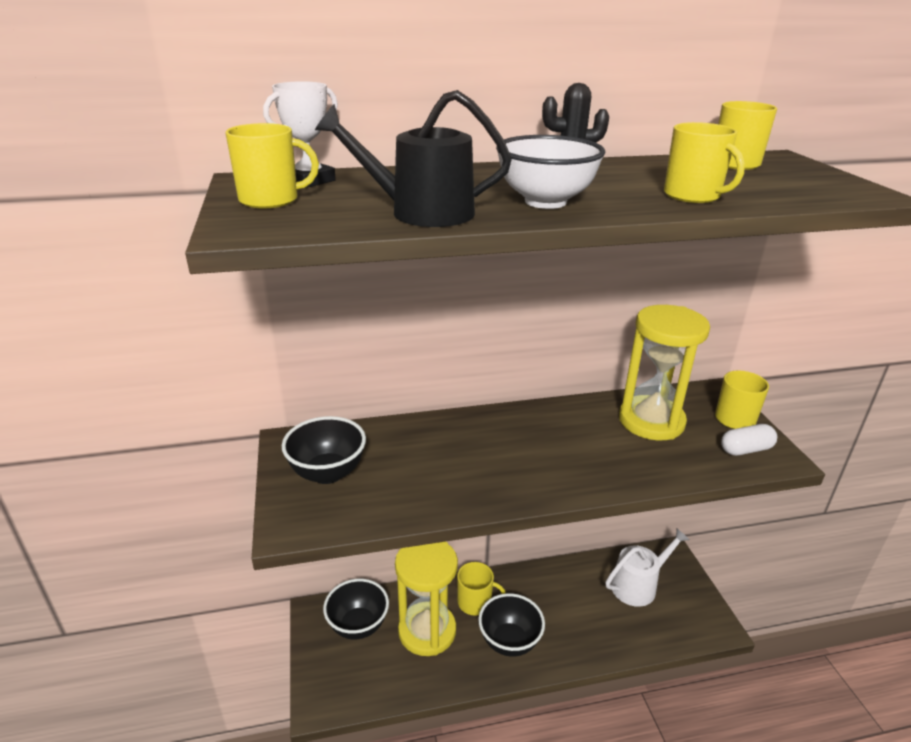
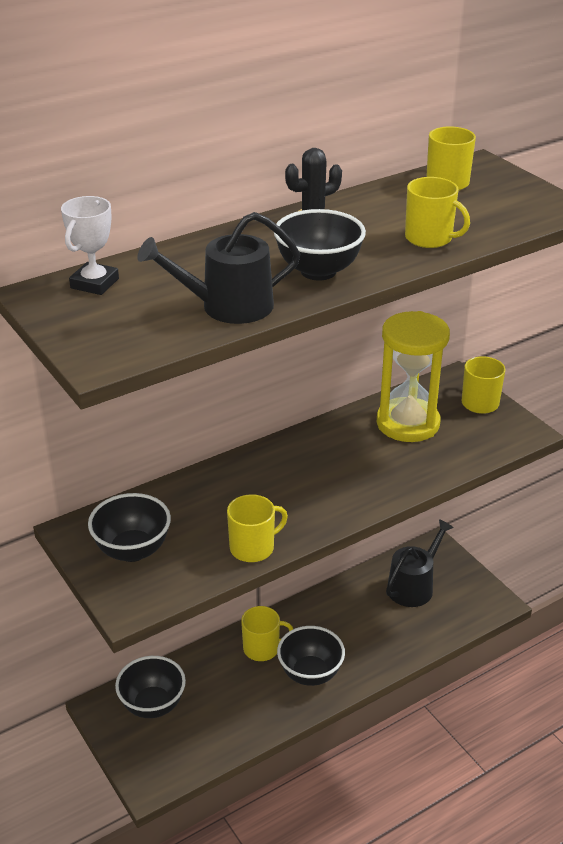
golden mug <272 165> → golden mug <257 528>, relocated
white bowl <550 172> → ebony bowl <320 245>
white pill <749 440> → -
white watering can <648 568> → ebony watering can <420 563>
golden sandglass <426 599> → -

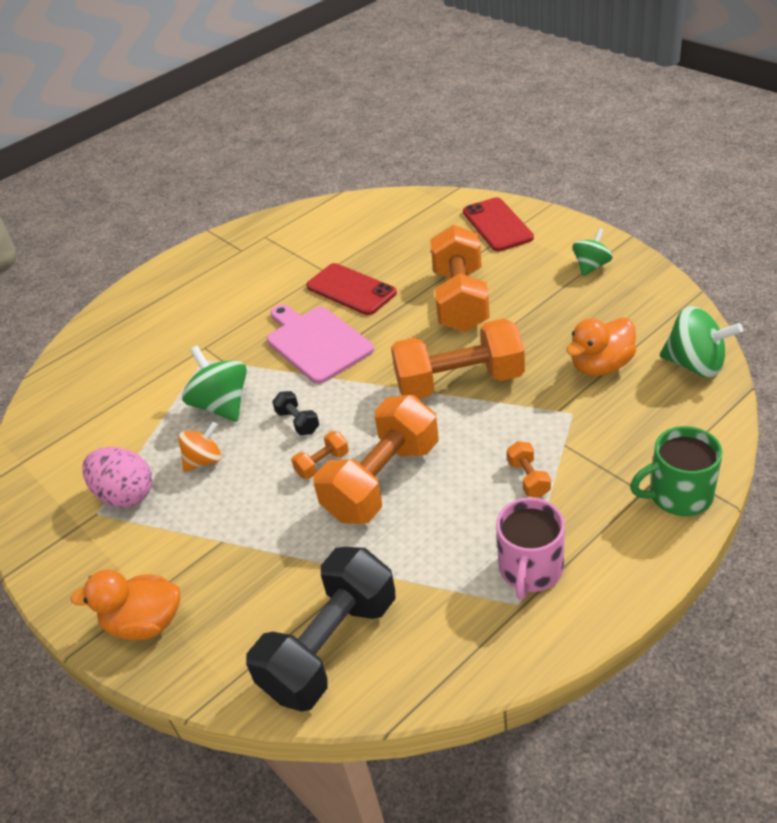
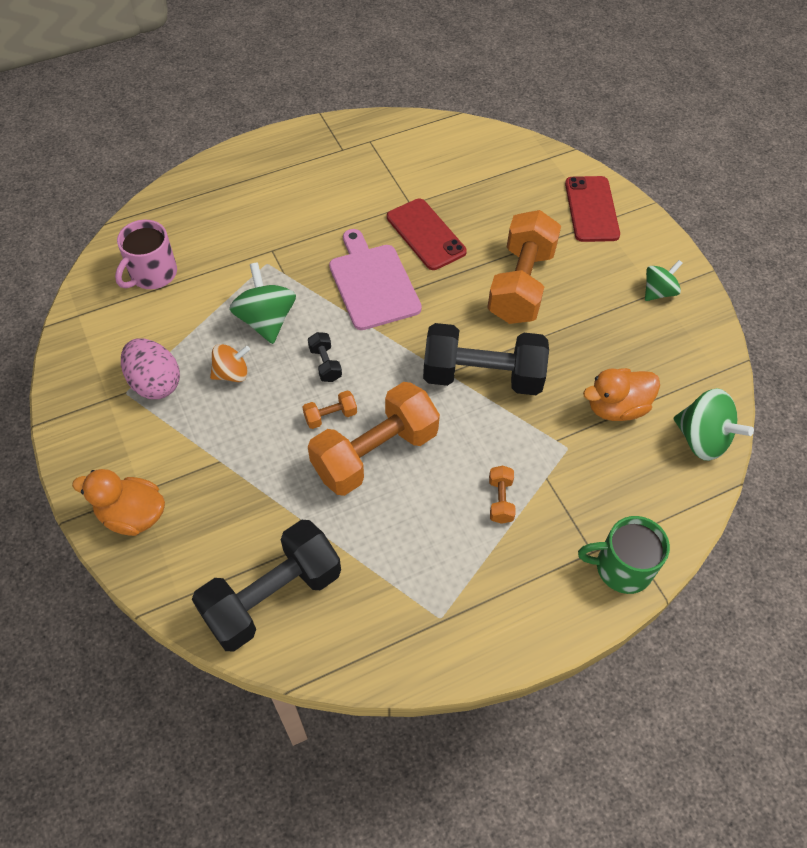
bright orange dumbbell <458 359> → ebony dumbbell <486 359>
rose-pink mug <530 549> → rose-pink mug <146 254>, relocated

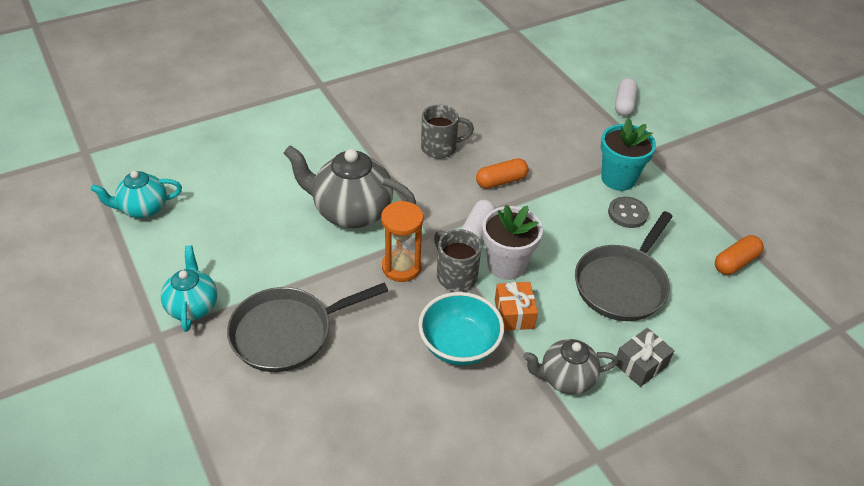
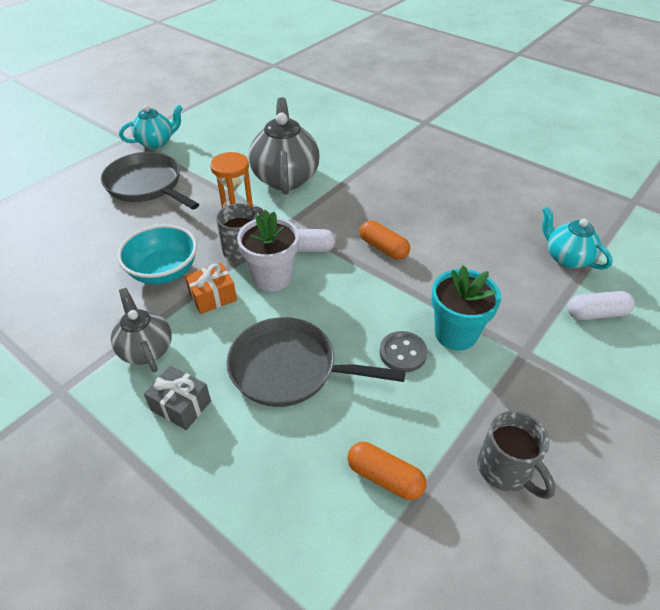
grey mug <447 131> → grey mug <516 455>, relocated
aqua teapot <136 194> → aqua teapot <577 238>, relocated

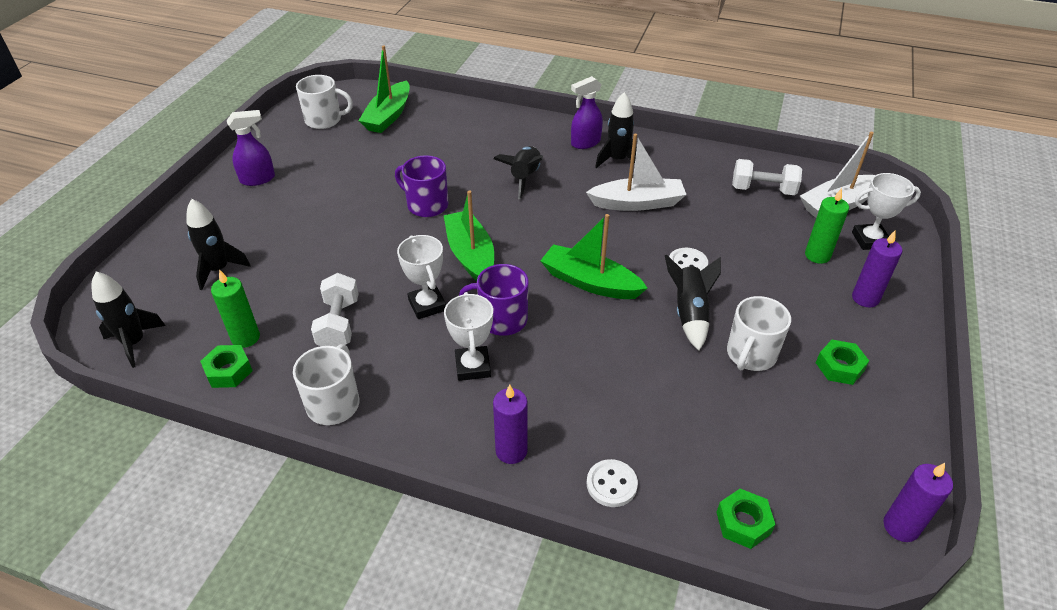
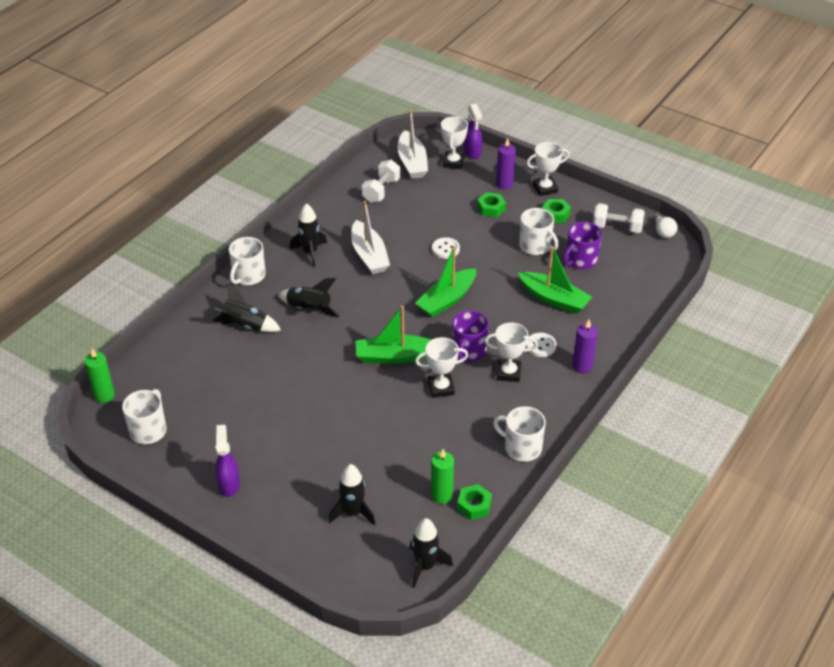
emerald sailboat <384 89> → emerald sailboat <555 280>, relocated
violet sprayer <587 112> → violet sprayer <473 131>, relocated
white sailboat <636 172> → white sailboat <370 237>, 150 degrees clockwise
violet mug <421 186> → violet mug <582 245>, relocated
emerald wax candle <827 226> → emerald wax candle <100 376>, relocated
ebony rocket <693 302> → ebony rocket <247 308>, relocated
white dumbbell <335 310> → white dumbbell <619 218>, relocated
white shirt button <612 483> → white shirt button <541 345>, relocated
violet wax candle <918 502> → white bulb <665 226>
emerald hexagon nut <746 519> → emerald hexagon nut <491 204>, relocated
- → white award cup <548 169>
- → white mug <247 261>

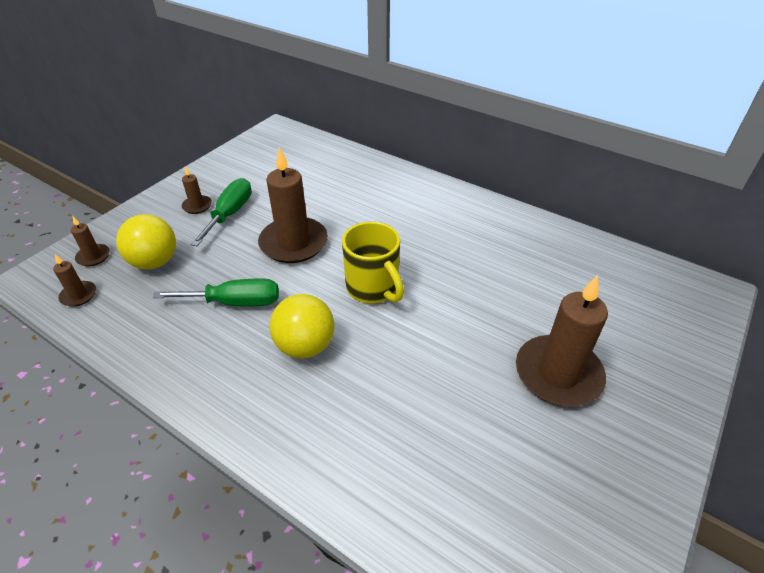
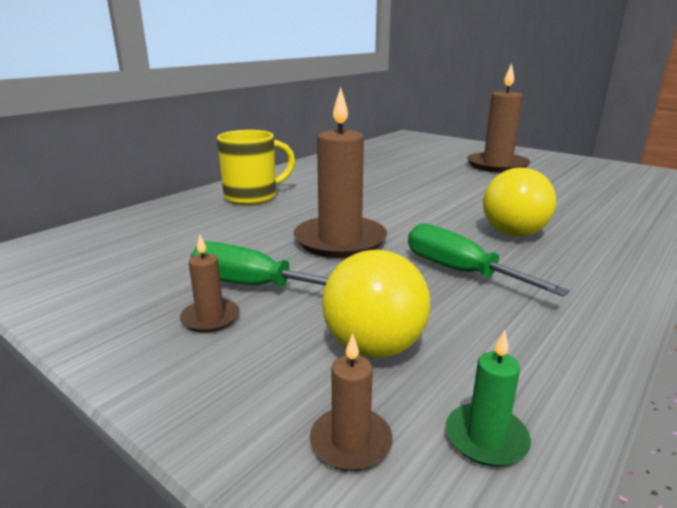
golden mug <373 262> → golden mug <256 167>, relocated
russet wax candle <74 280> → emerald wax candle <488 398>
emerald screwdriver <216 292> → emerald screwdriver <489 259>, 45 degrees counterclockwise

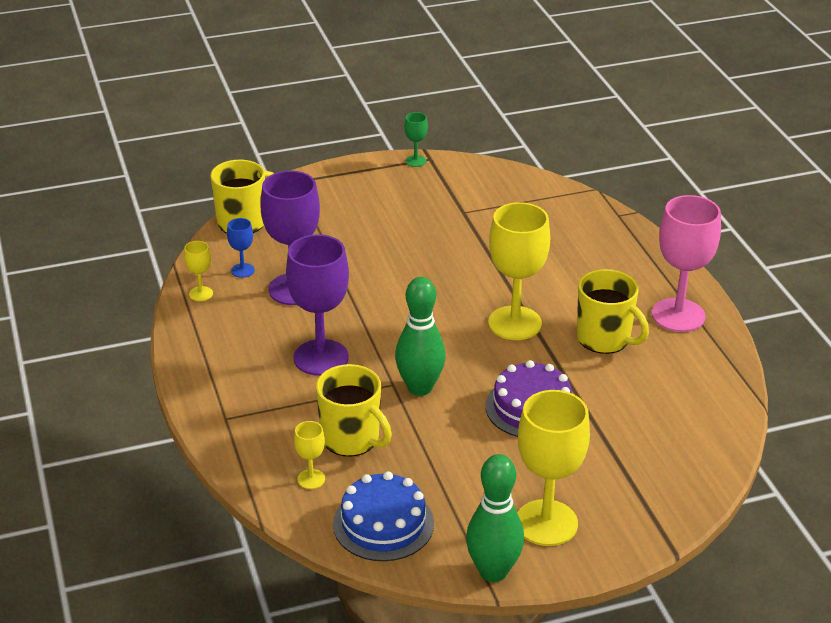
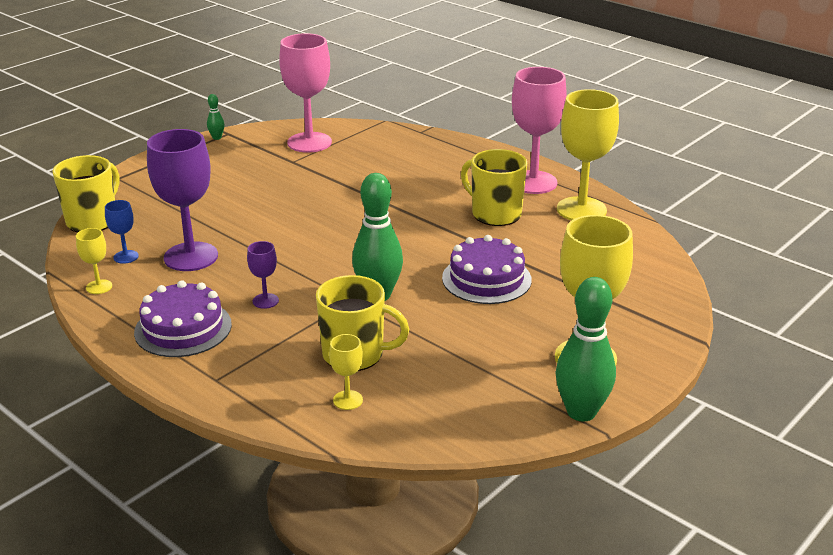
emerald wine glass <416 139> → emerald tenpin <216 117>
golden wine glass <519 271> → golden wine glass <588 154>, relocated
violet wine glass <317 305> → violet wine glass <263 275>, x0.46
golden mug <613 311> → golden mug <494 187>, 150 degrees counterclockwise
cobalt layer cake <383 516> → -
- → rose-pink wine glass <305 93>
- → violet layer cake <183 318>

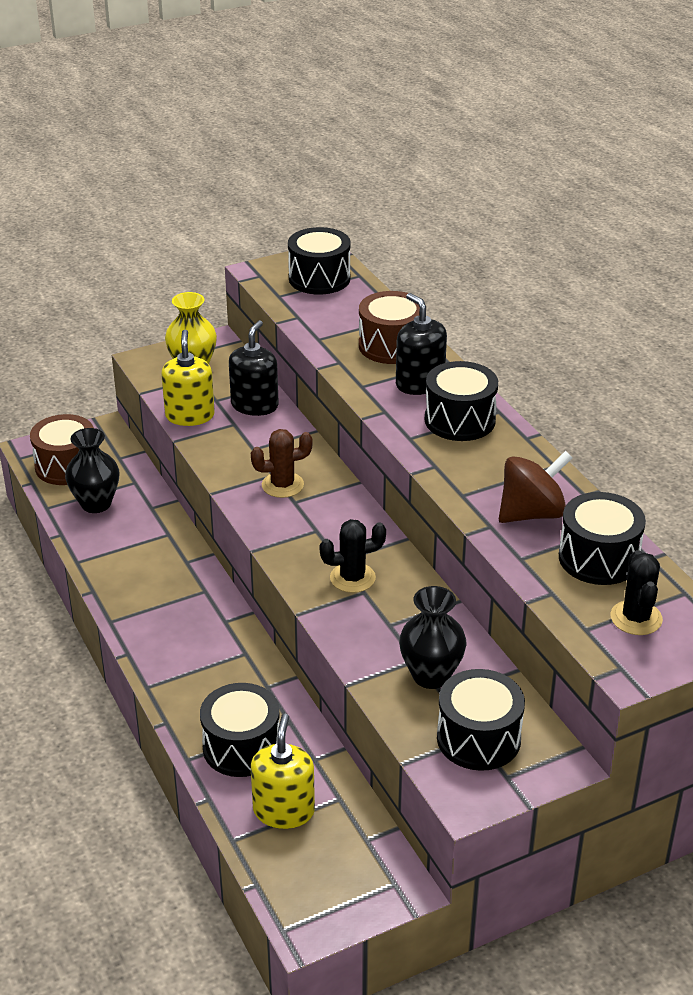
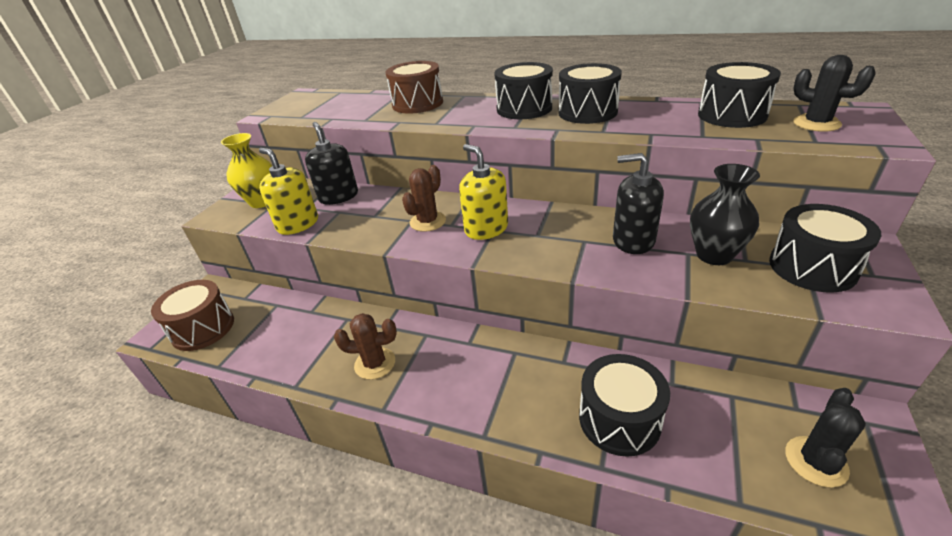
ebony toy drum <319 261> → ebony toy drum <590 93>, relocated
ebony soap pump <421 344> → ebony soap pump <638 203>, relocated
ebony vase <92 470> → -
russet spinning top <535 487> → -
ebony cactus <352 556> → ebony cactus <825 438>, relocated
golden soap pump <283 771> → golden soap pump <483 192>, relocated
- → russet cactus <365 346>

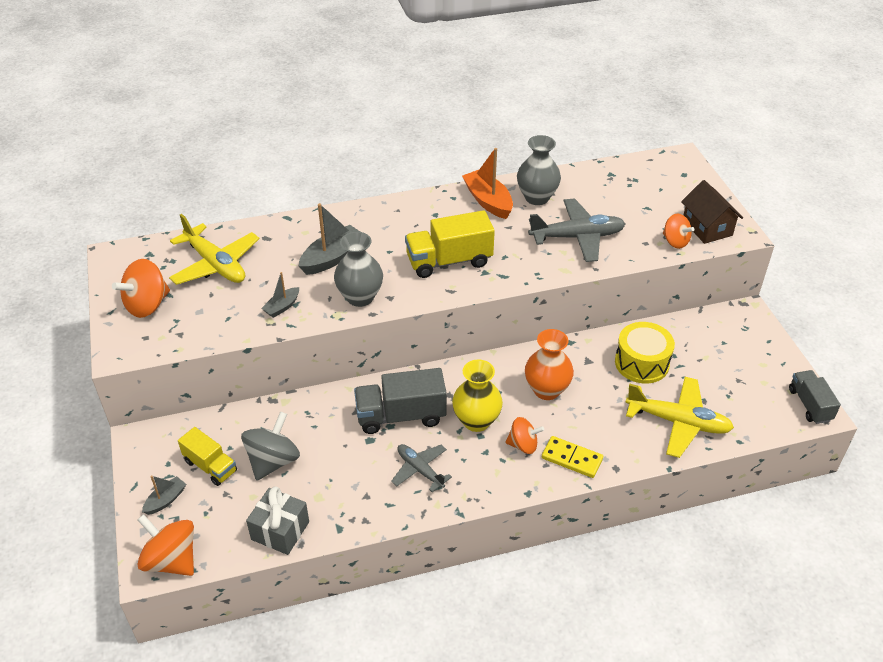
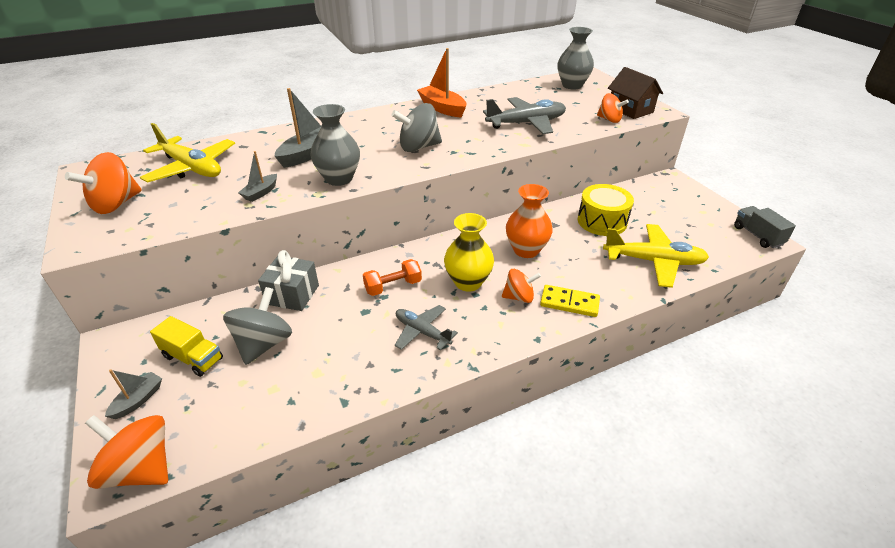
grey vase <539 170> → grey vase <576 58>, relocated
golden truck <450 244> → grey spinning top <416 127>
grey truck <400 401> → bright orange dumbbell <392 277>
grey present <277 520> → grey present <288 280>, relocated

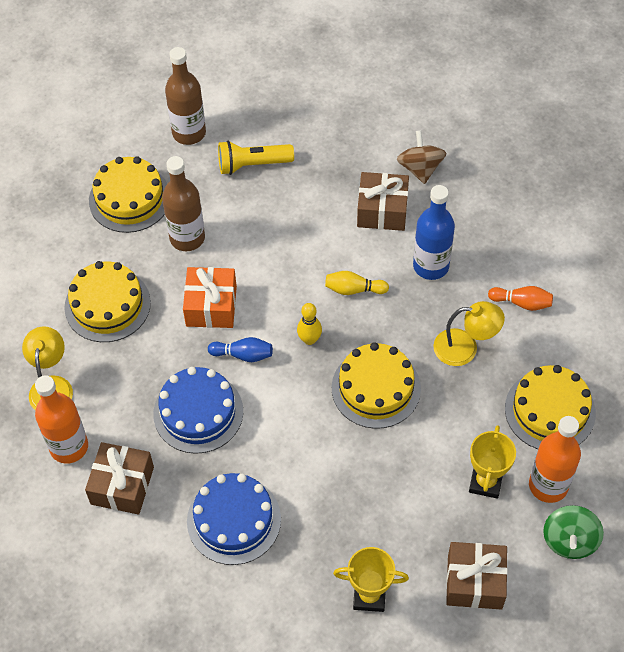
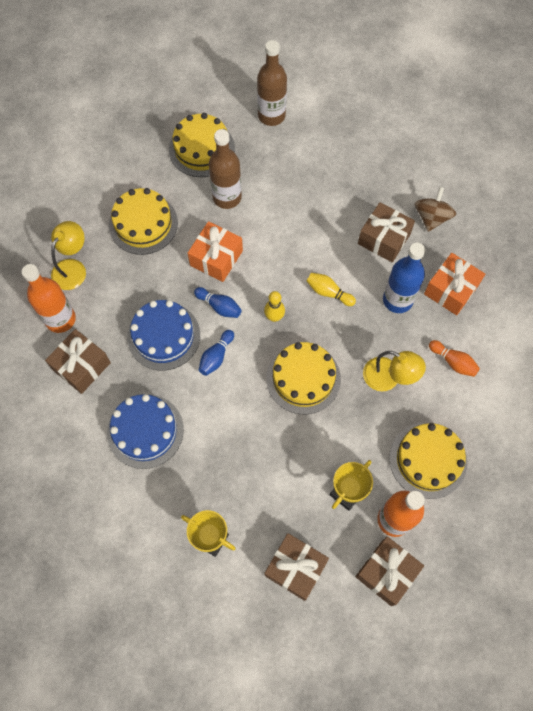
golden flashlight <256 158> → -
emerald spinning top <573 532> → russet present <389 571>
- → bright orange present <454 284>
- → cobalt tenpin <216 353>

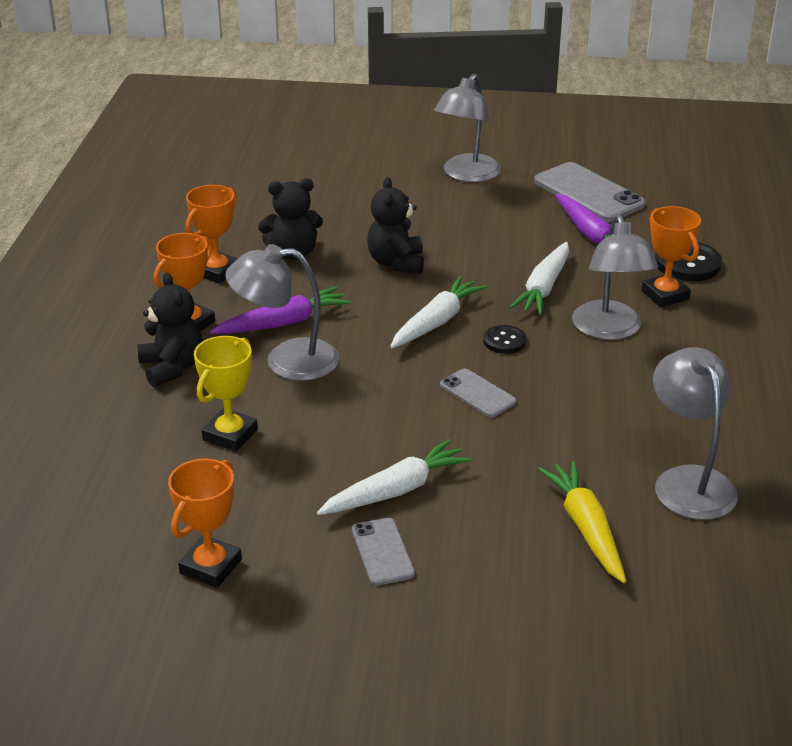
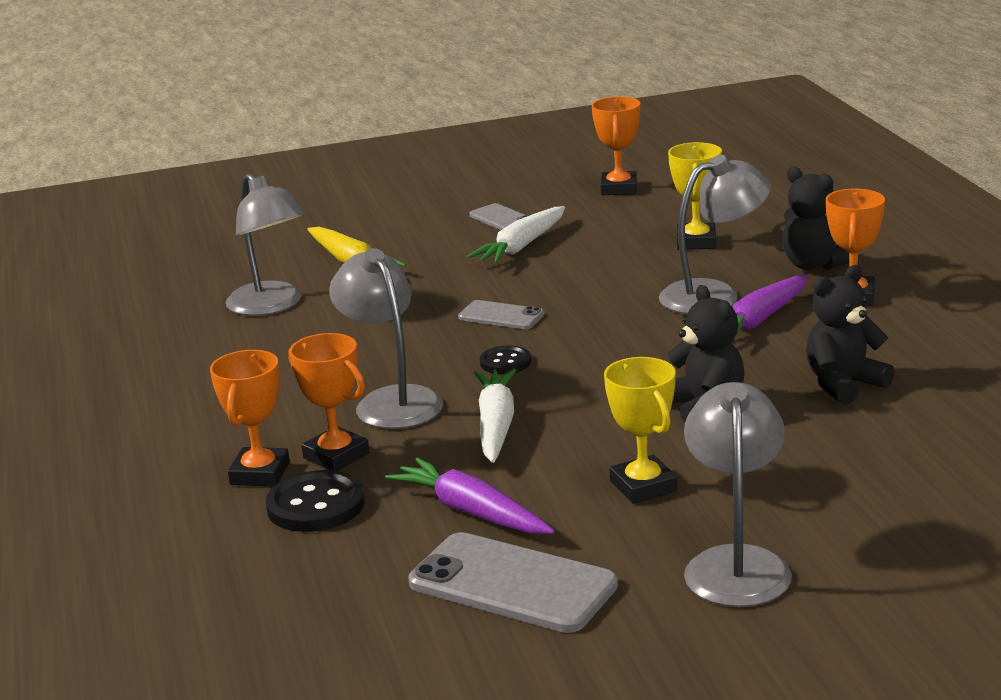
bright orange award cup <212 234> → bright orange award cup <250 418>, relocated
white carrot <438 312> → -
- → golden award cup <640 430>

